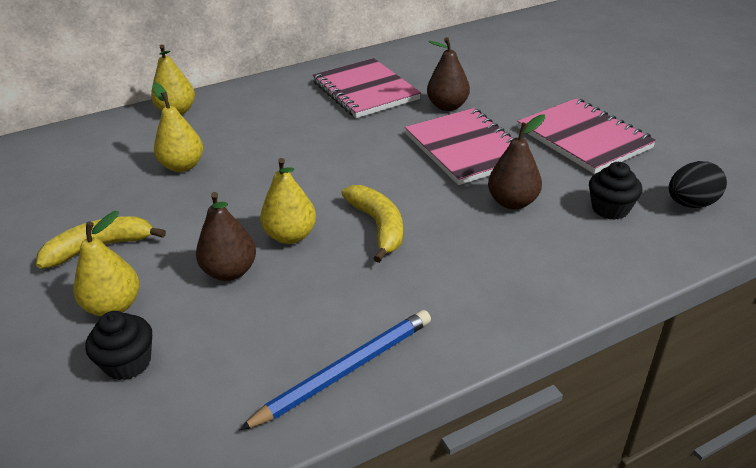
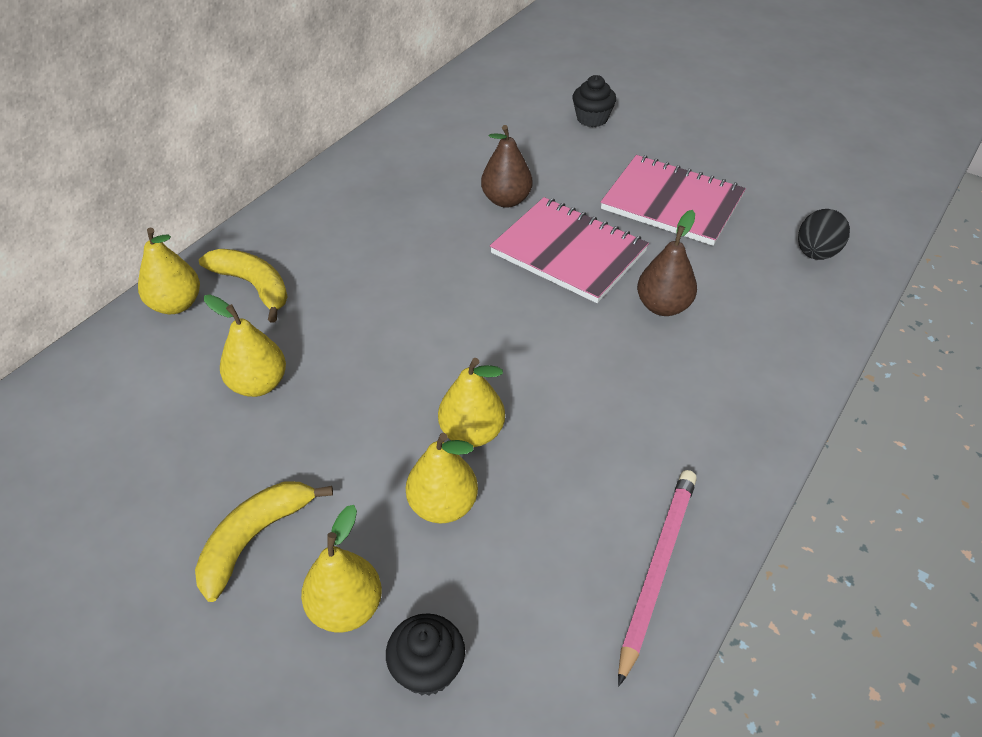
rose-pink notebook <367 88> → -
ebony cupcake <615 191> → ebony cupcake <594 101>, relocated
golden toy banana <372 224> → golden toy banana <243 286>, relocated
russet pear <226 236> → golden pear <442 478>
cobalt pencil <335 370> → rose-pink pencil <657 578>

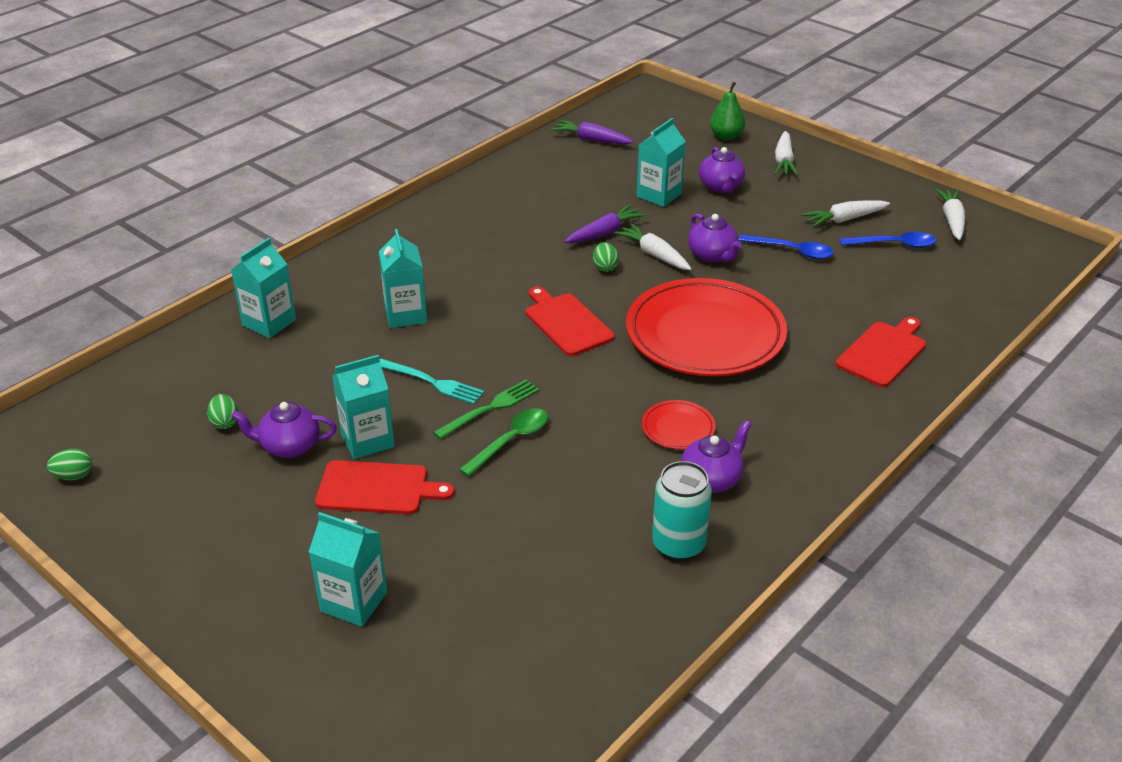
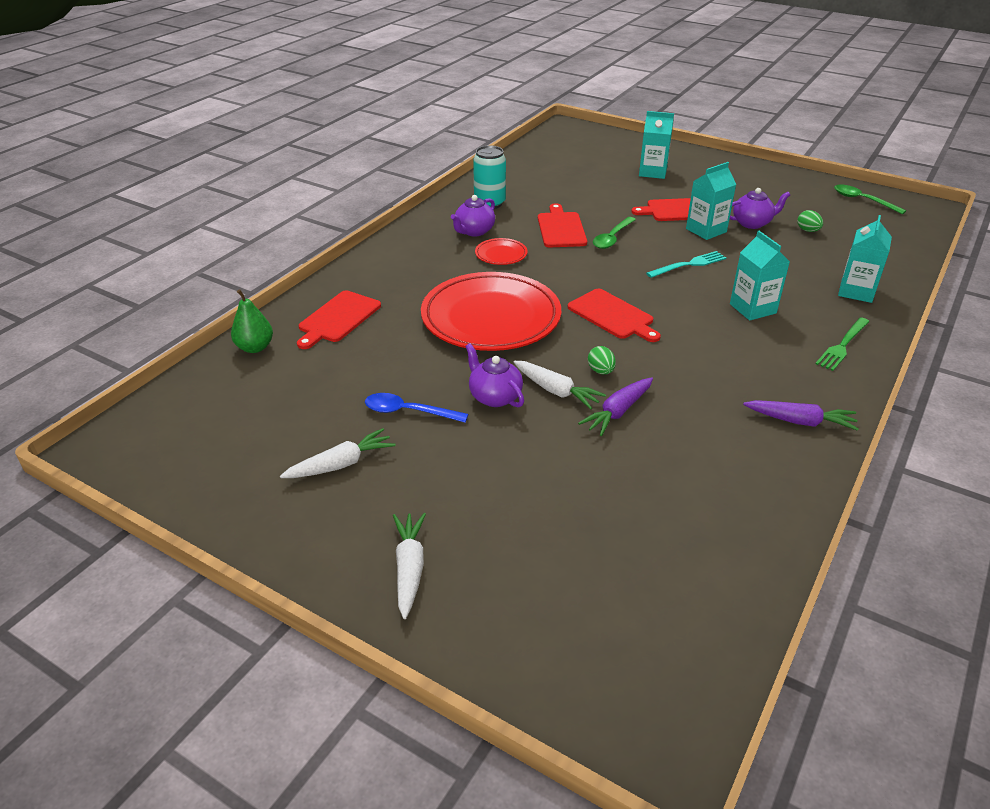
emerald pear <727 111> → emerald pear <252 321>, relocated
aqua juice carton <661 162> → -
violet carrot <592 132> → violet carrot <801 415>, relocated
violet teapot <722 170> → -
white carrot <950 214> → -
cobalt teaspoon <888 240> → -
aqua fork <432 381> → aqua fork <686 264>, 135 degrees clockwise
emerald fork <486 409> → emerald fork <843 344>, relocated
emerald egg <69 464> → emerald teaspoon <870 199>
- → scarlet cutting board <562 225>

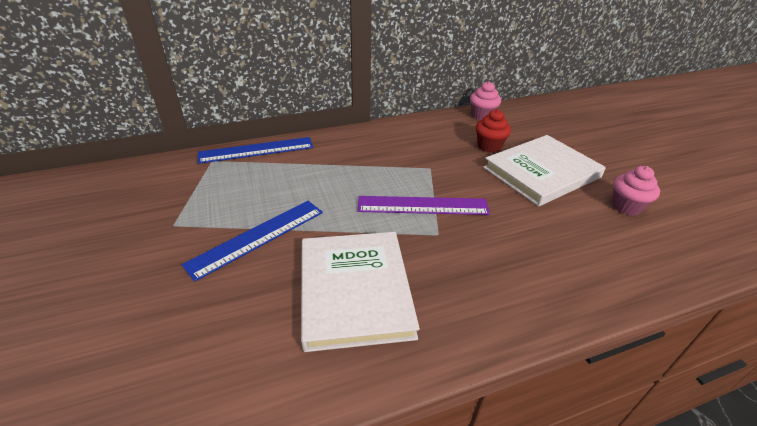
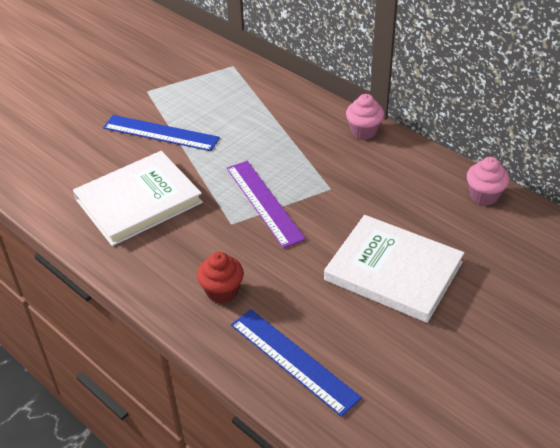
scarlet cupcake <493 131> → scarlet cupcake <220 278>, relocated
cobalt measuring stick <255 150> → cobalt measuring stick <296 363>, relocated
rose-pink cupcake <636 191> → rose-pink cupcake <365 117>, relocated

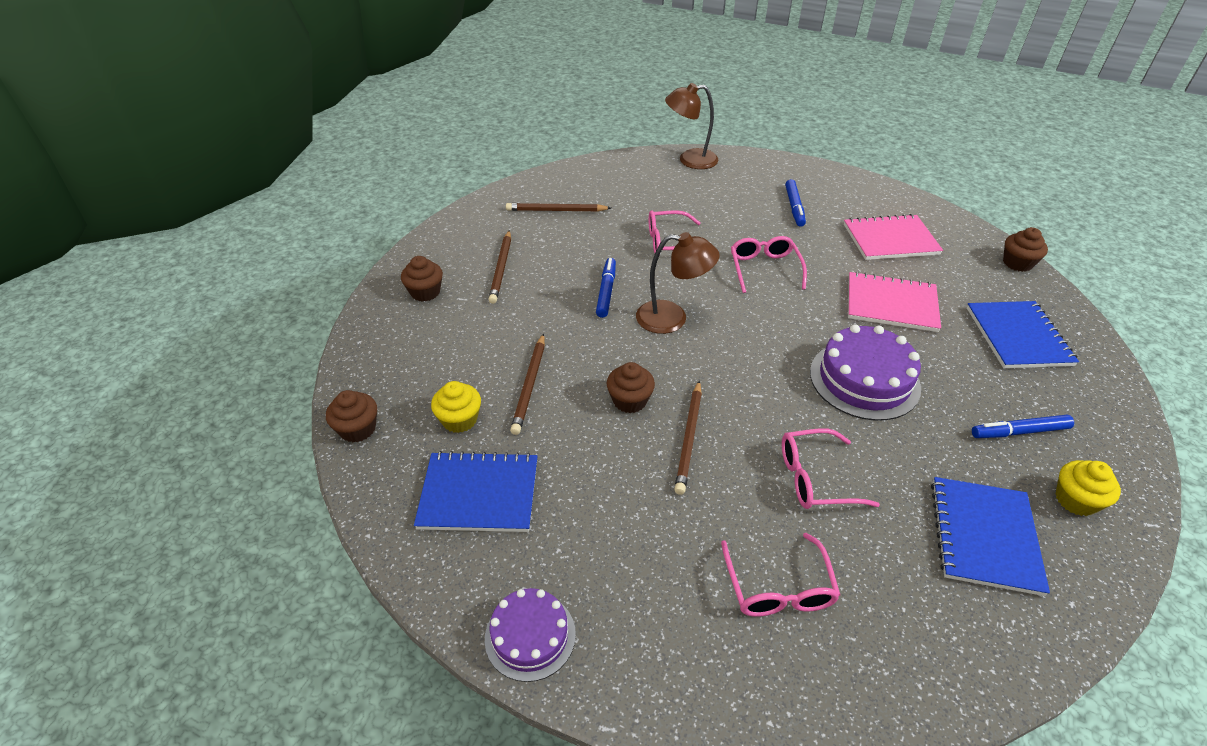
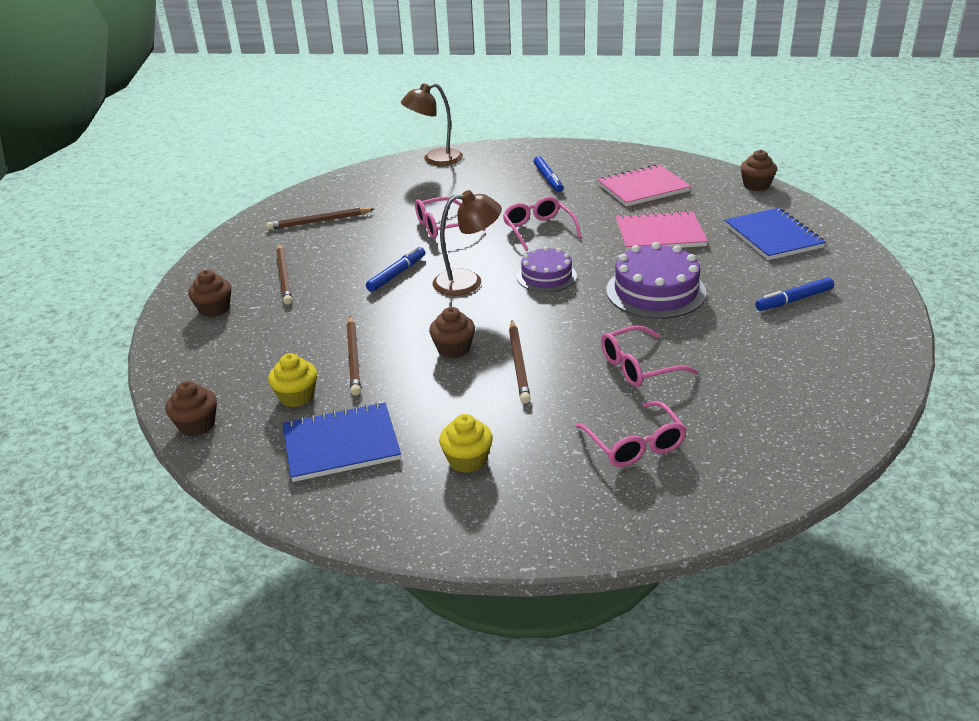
cobalt marker pen <606 288> → cobalt marker pen <395 269>, 45 degrees clockwise
golden cupcake <1088 488> → golden cupcake <466 443>, relocated
cobalt notebook <990 536> → -
violet layer cake <530 635> → violet layer cake <547 269>, relocated

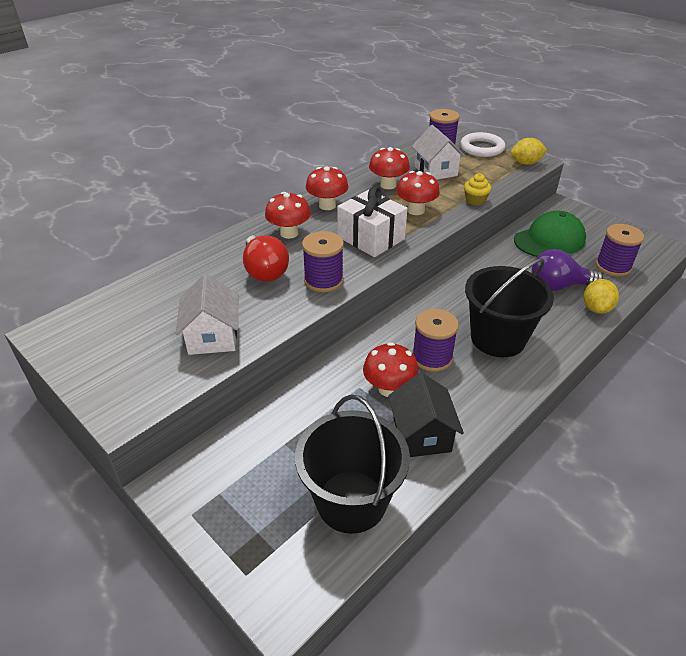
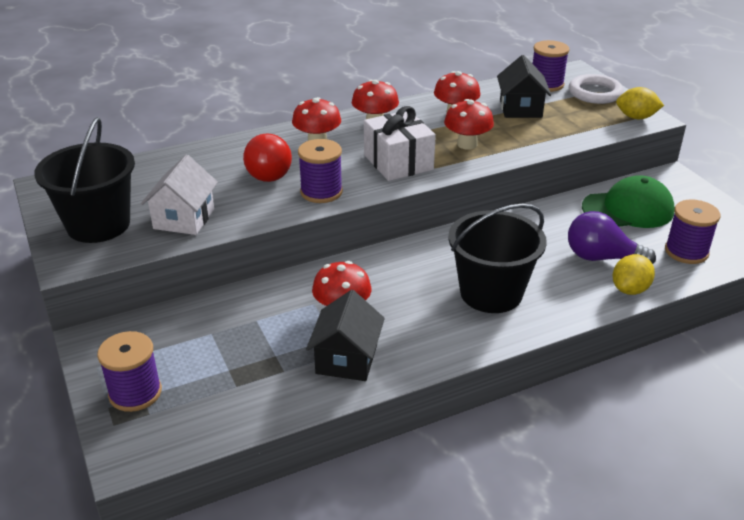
white house <438 152> → ebony house <524 86>
golden cupcake <477 189> → -
violet bobbin <435 340> → violet bobbin <129 371>, relocated
ebony pail <352 464> → ebony pail <84 180>, relocated

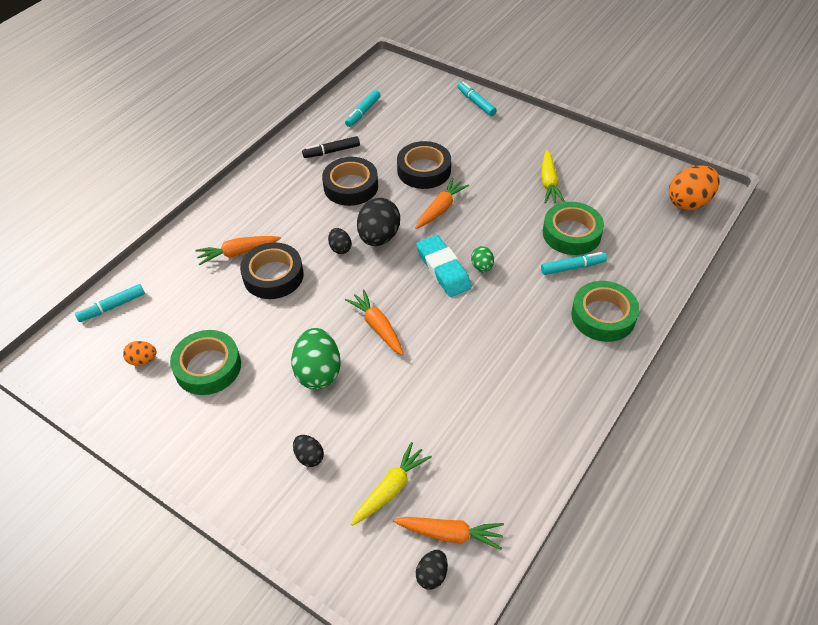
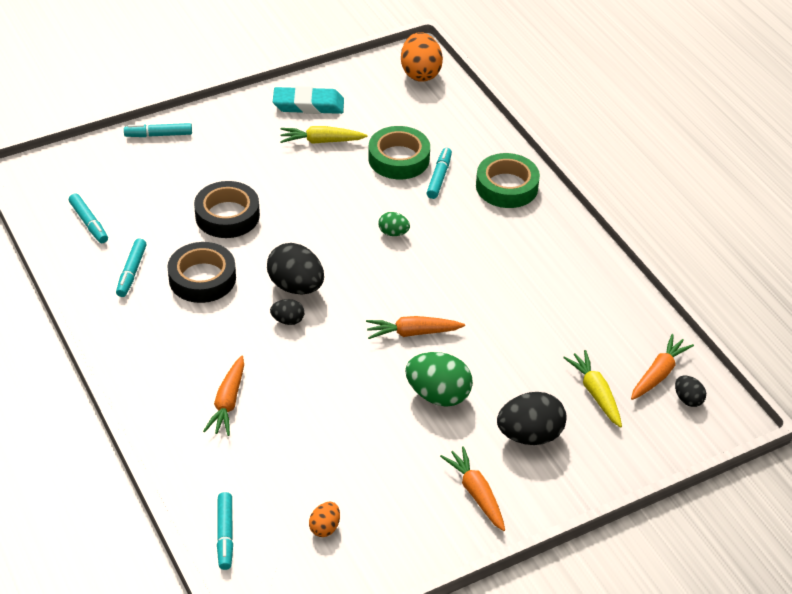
ebony marker pen <331 147> → aqua marker pen <131 268>
golden carrot <553 177> → golden carrot <324 135>, 150 degrees clockwise
bright orange carrot <442 203> → bright orange carrot <472 488>, relocated
aqua gum eraser <444 266> → aqua gum eraser <308 100>, relocated
ebony tape <272 270> → -
emerald tape <205 362> → -
ebony egg <308 451> → ebony egg <532 418>, x1.93

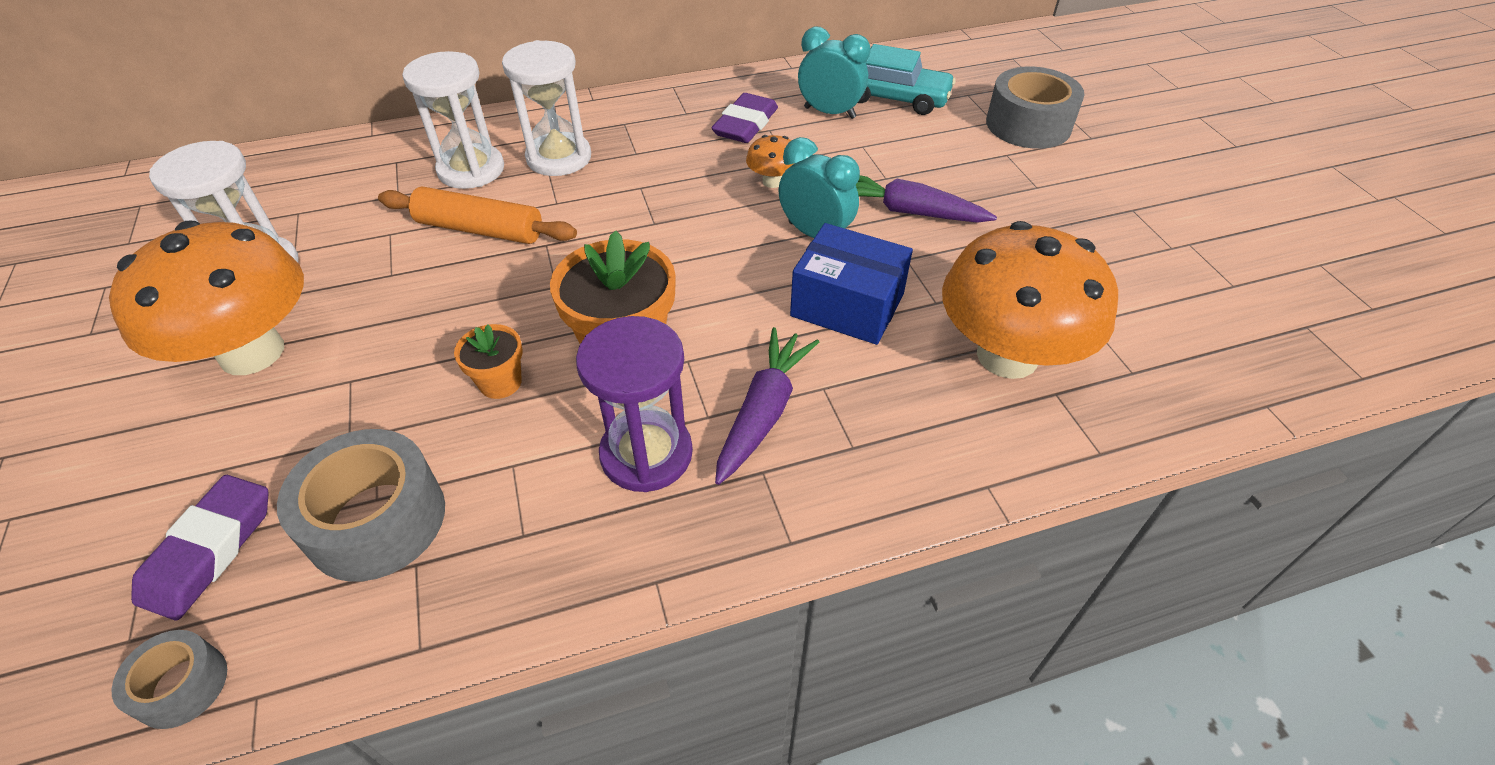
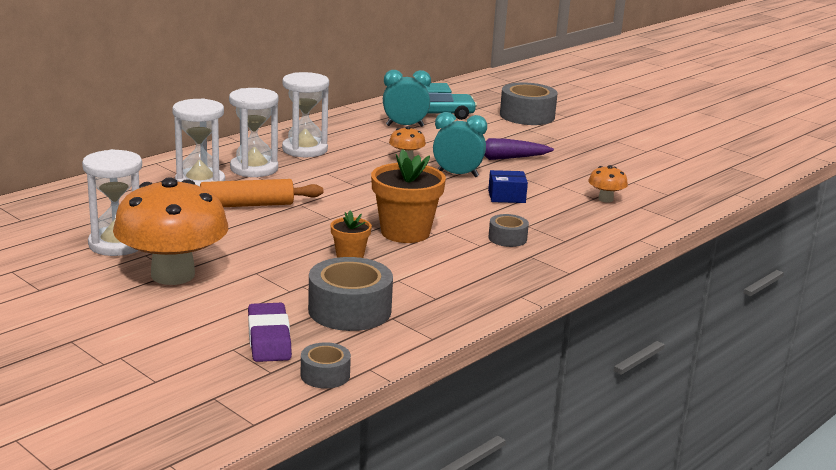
violet gum eraser <745 118> → -
bright orange mushroom <1030 300> → bright orange mushroom <608 184>, x0.42
cobalt package <851 284> → cobalt package <508 186>, x0.60
violet sandglass <634 404> → -
violet carrot <767 406> → grey tape <508 230>
- → white sandglass <305 114>

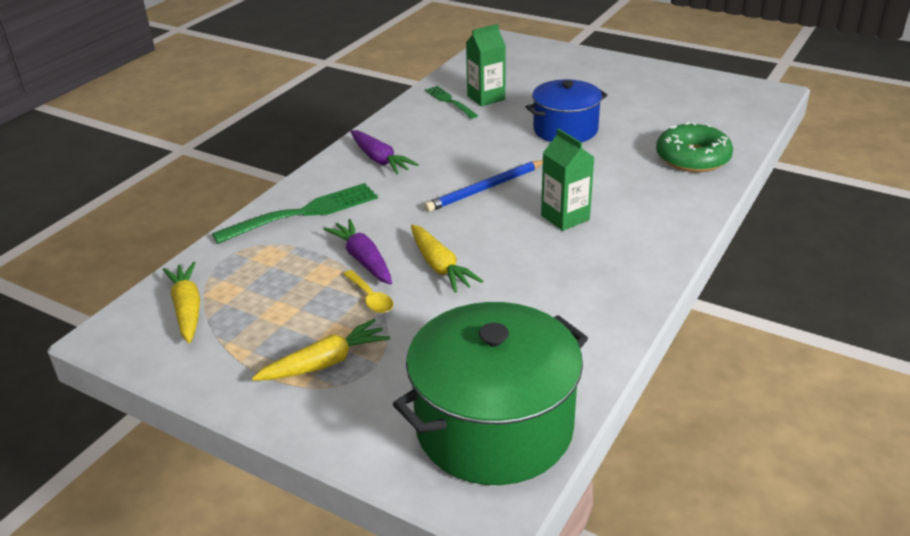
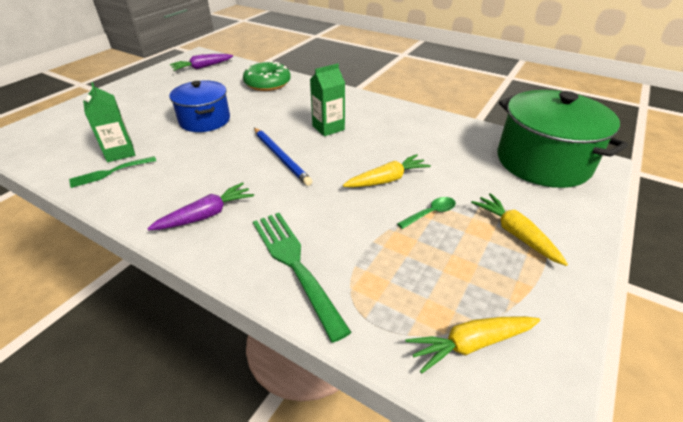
violet carrot <357 252> → violet carrot <201 62>, relocated
golden teaspoon <368 291> → emerald teaspoon <426 213>

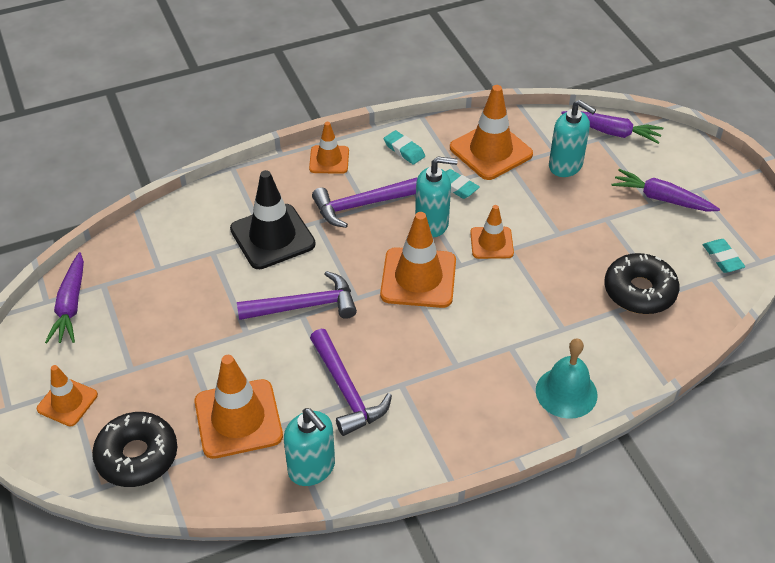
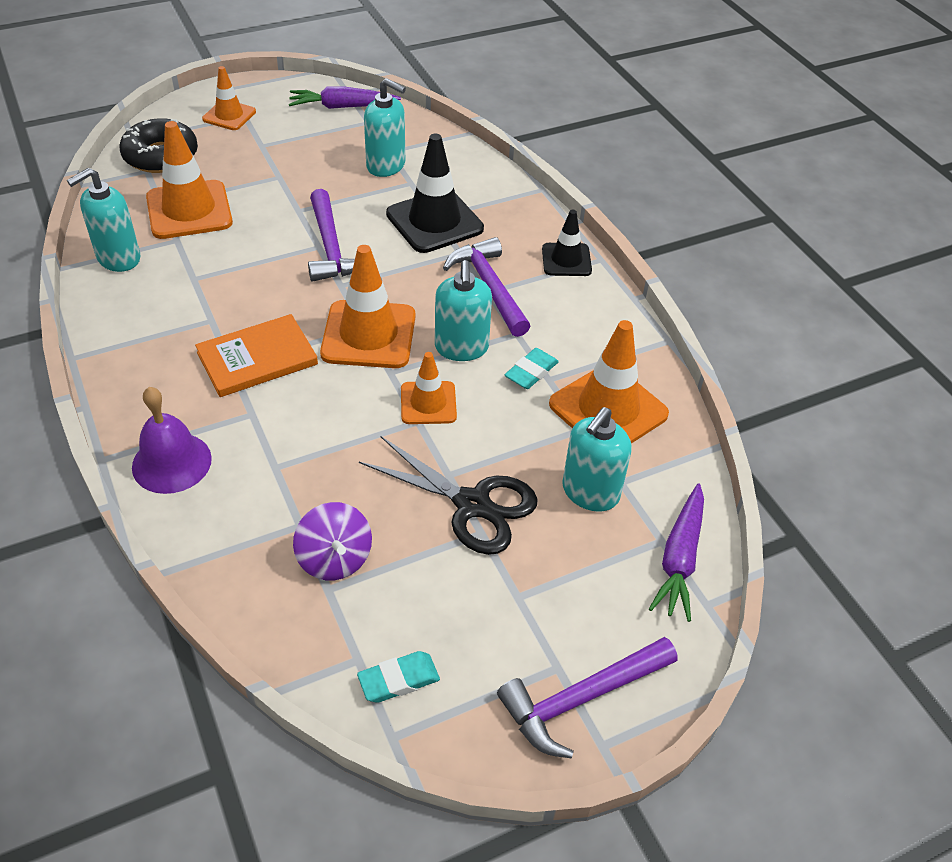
bright orange traffic cone <329 148> → ebony traffic cone <567 243>
aqua gum eraser <404 147> → -
violet carrot <666 190> → -
ebony glazed donut <642 283> → violet spinning top <332 541>
violet carpenter's hammer <351 382> → violet carpenter's hammer <587 698>, relocated
aqua bell <567 378> → violet bell <172 440>
- → aqua soap pump <385 127>
- → bright orange book <256 355>
- → ebony pair of scissors <448 495>

